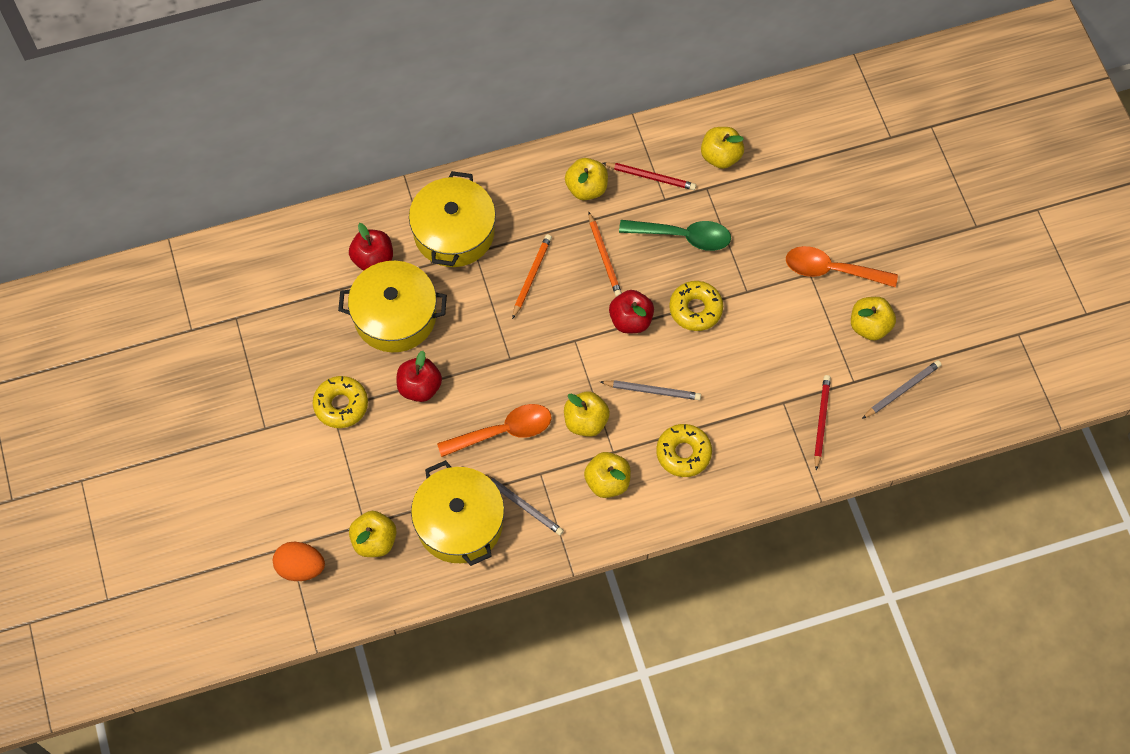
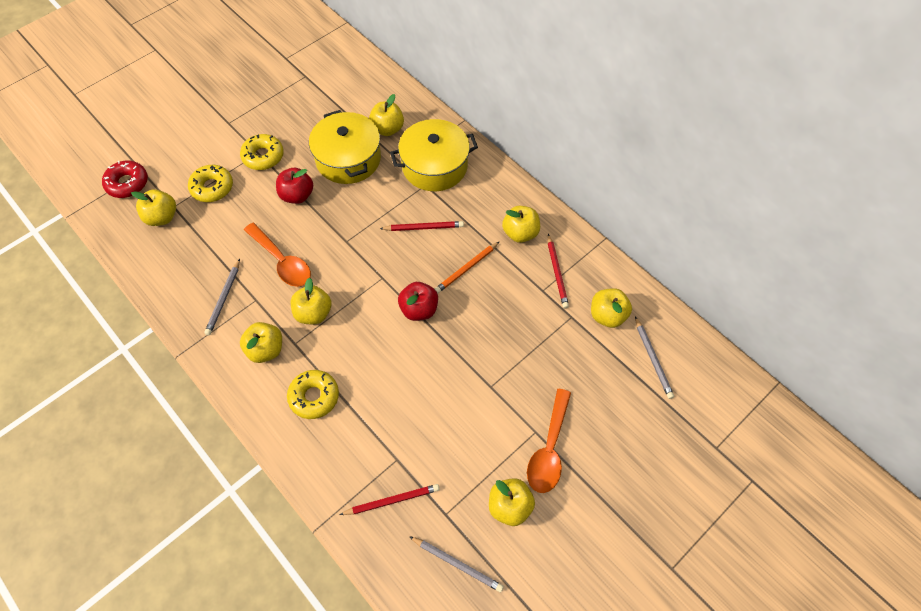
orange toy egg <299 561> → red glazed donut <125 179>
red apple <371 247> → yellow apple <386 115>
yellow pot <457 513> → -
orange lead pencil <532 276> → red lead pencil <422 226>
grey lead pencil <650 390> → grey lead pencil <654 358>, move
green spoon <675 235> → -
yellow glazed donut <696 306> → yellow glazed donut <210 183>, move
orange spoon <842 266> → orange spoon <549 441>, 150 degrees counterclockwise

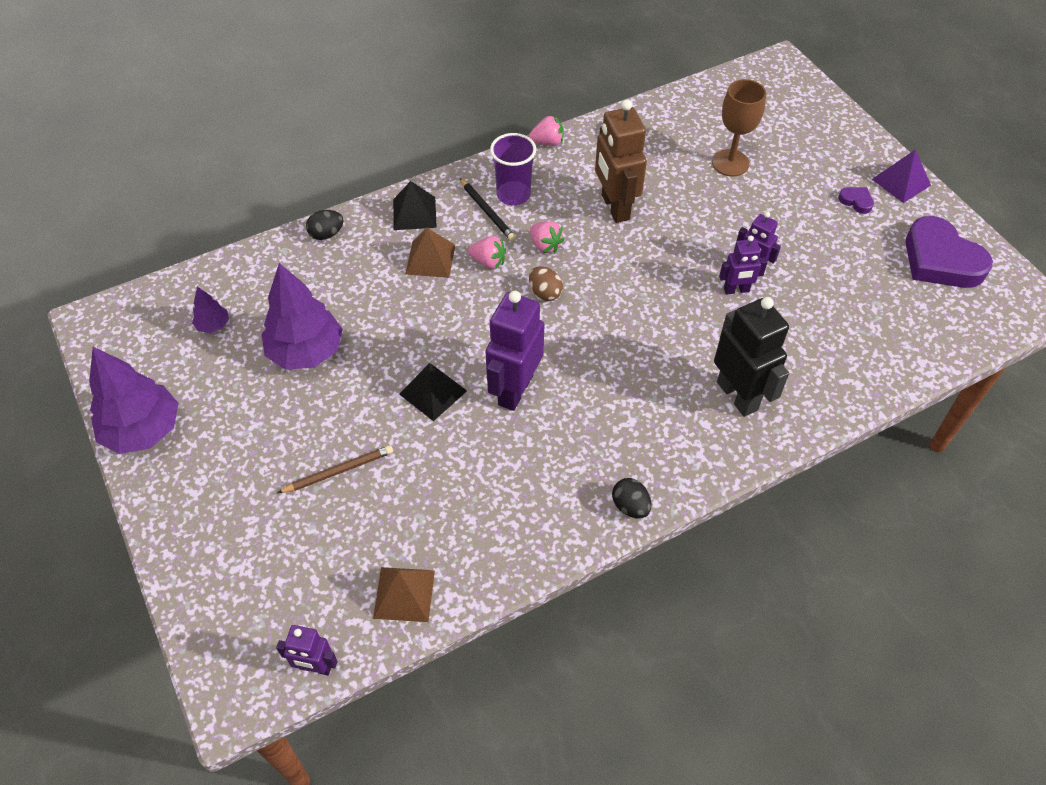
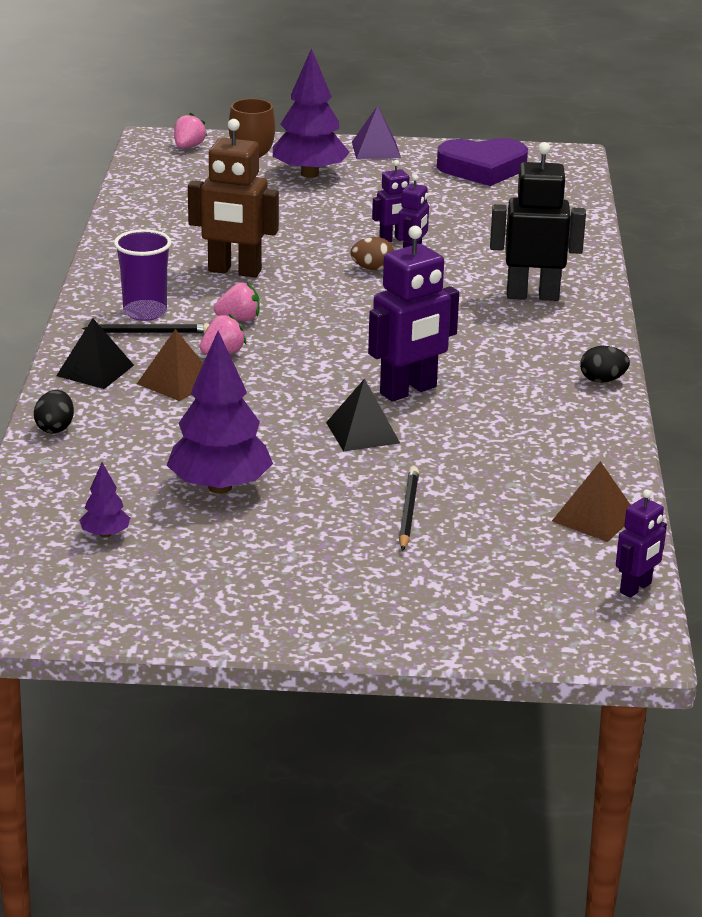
violet fir tree <133 400> → violet fir tree <311 113>, move
brown lead pencil <335 469> → black lead pencil <409 509>
violet robot <514 351> → violet robot <413 314>, 90 degrees counterclockwise
pink toy strawberry <546 130> → pink toy strawberry <190 130>, move
brown toy egg <546 283> → brown toy egg <373 253>, move
violet love heart <856 200> → -

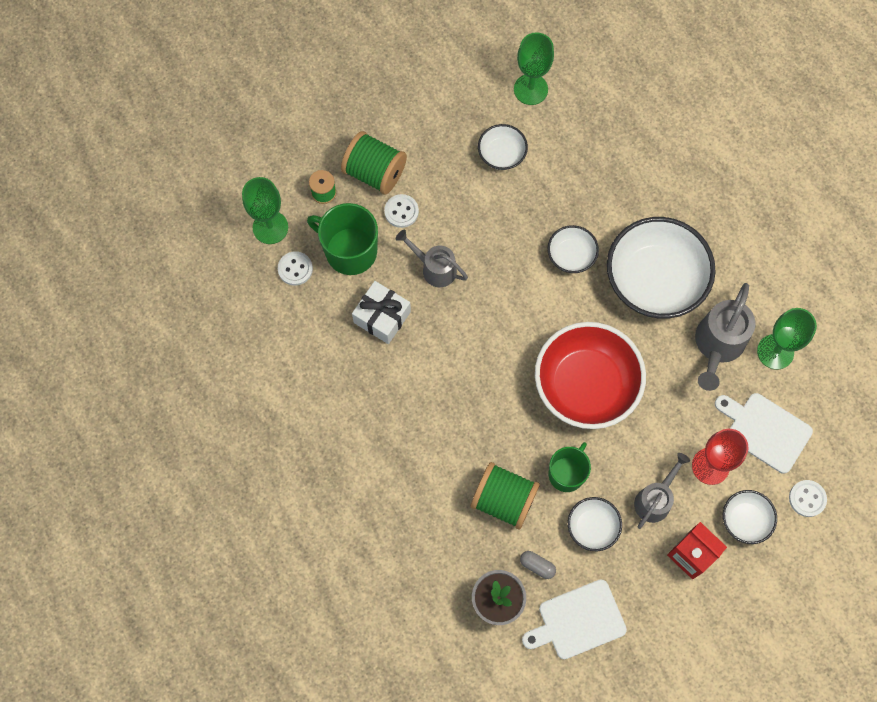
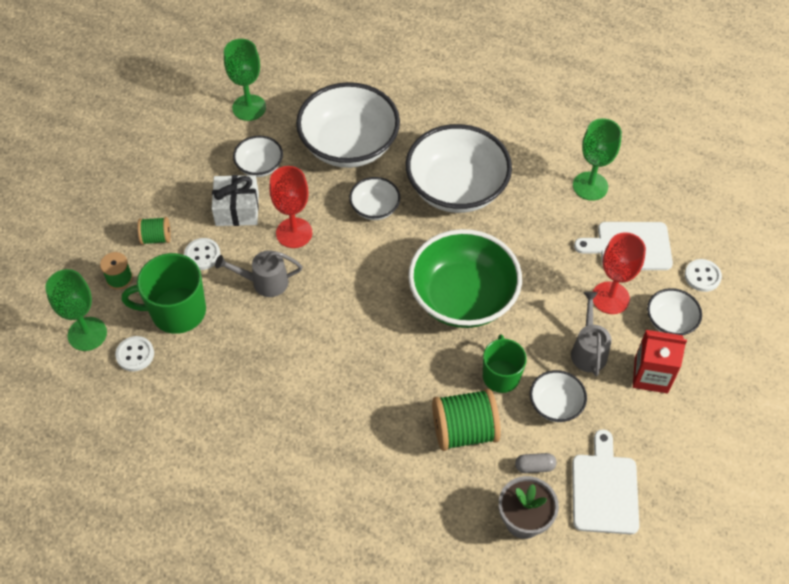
green reel of thread <374 163> → green reel of thread <154 231>, x0.54
snow-white gift <381 312> → snow-white gift <235 200>, move
snow-white bread board <574 619> → snow-white bread board <605 481>, 150 degrees clockwise
red bowl <590 375> → green bowl <465 278>
grey watering can <725 337> → -
- → red goblet <290 207>
- → snow-white bowl <348 125>

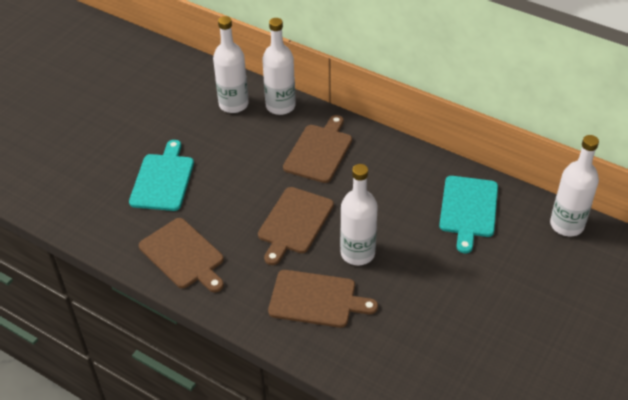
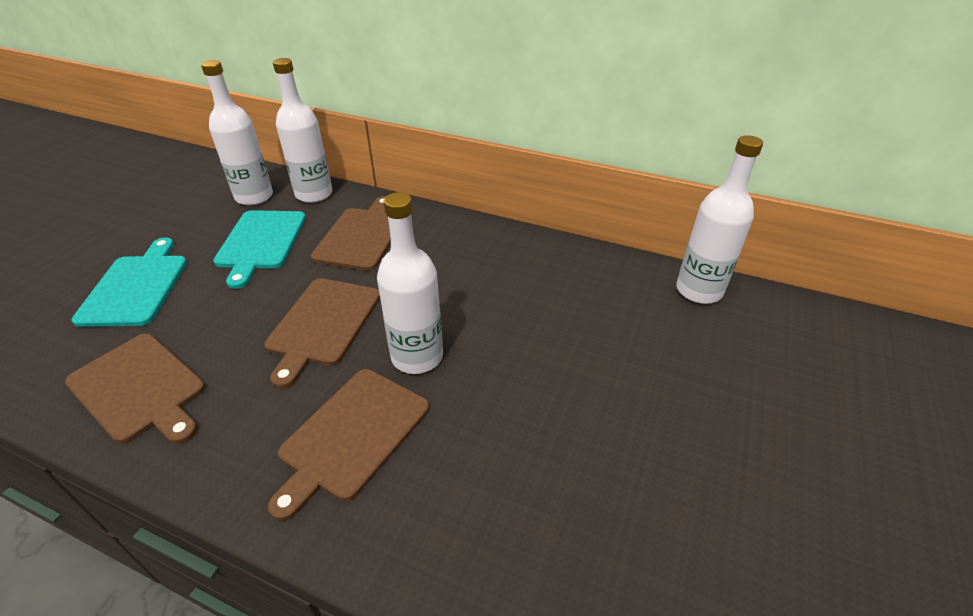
brown bread board <323 299> → brown bread board <348 445>, 120 degrees clockwise
teal bread board <468 214> → teal bread board <259 249>, move

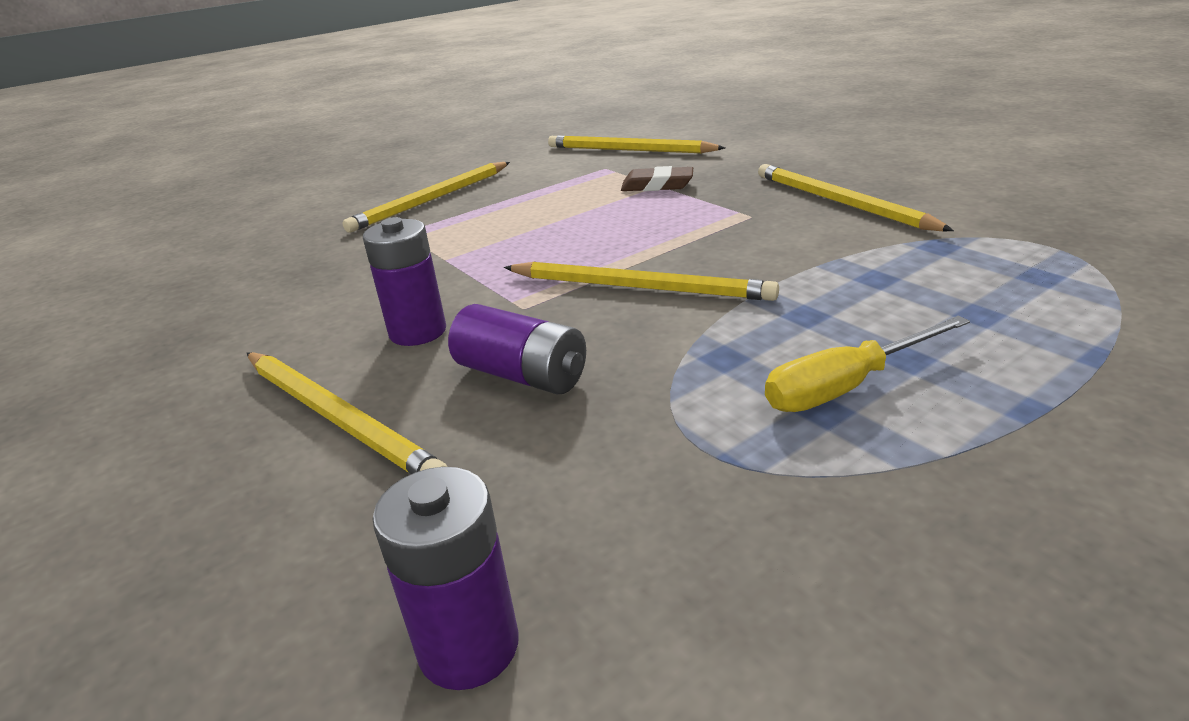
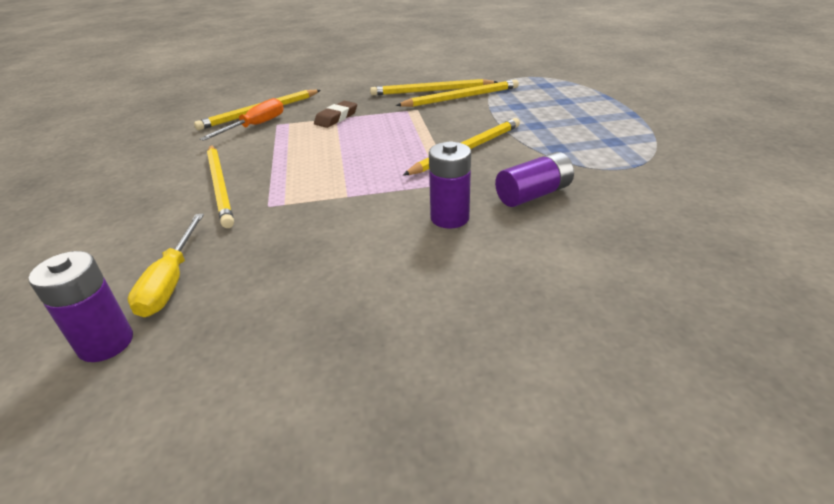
yellow lead pencil <347 413> → yellow lead pencil <457 93>, move
violet battery <445 578> → violet battery <81 306>, move
yellow screwdriver <867 364> → yellow screwdriver <166 265>, move
- → orange screwdriver <242 119>

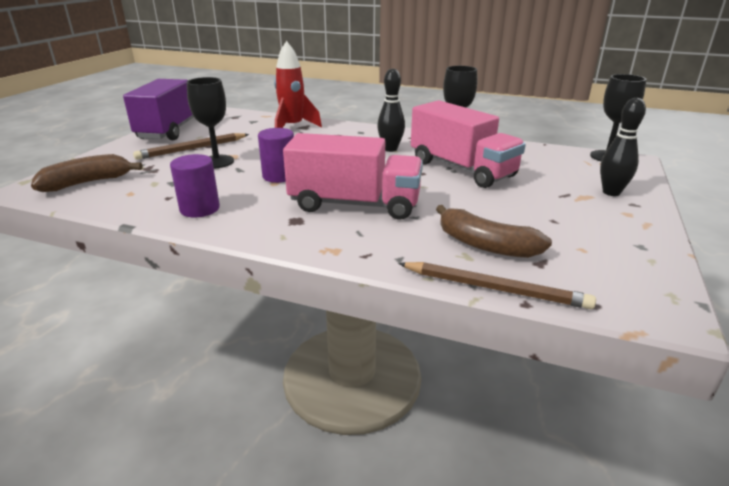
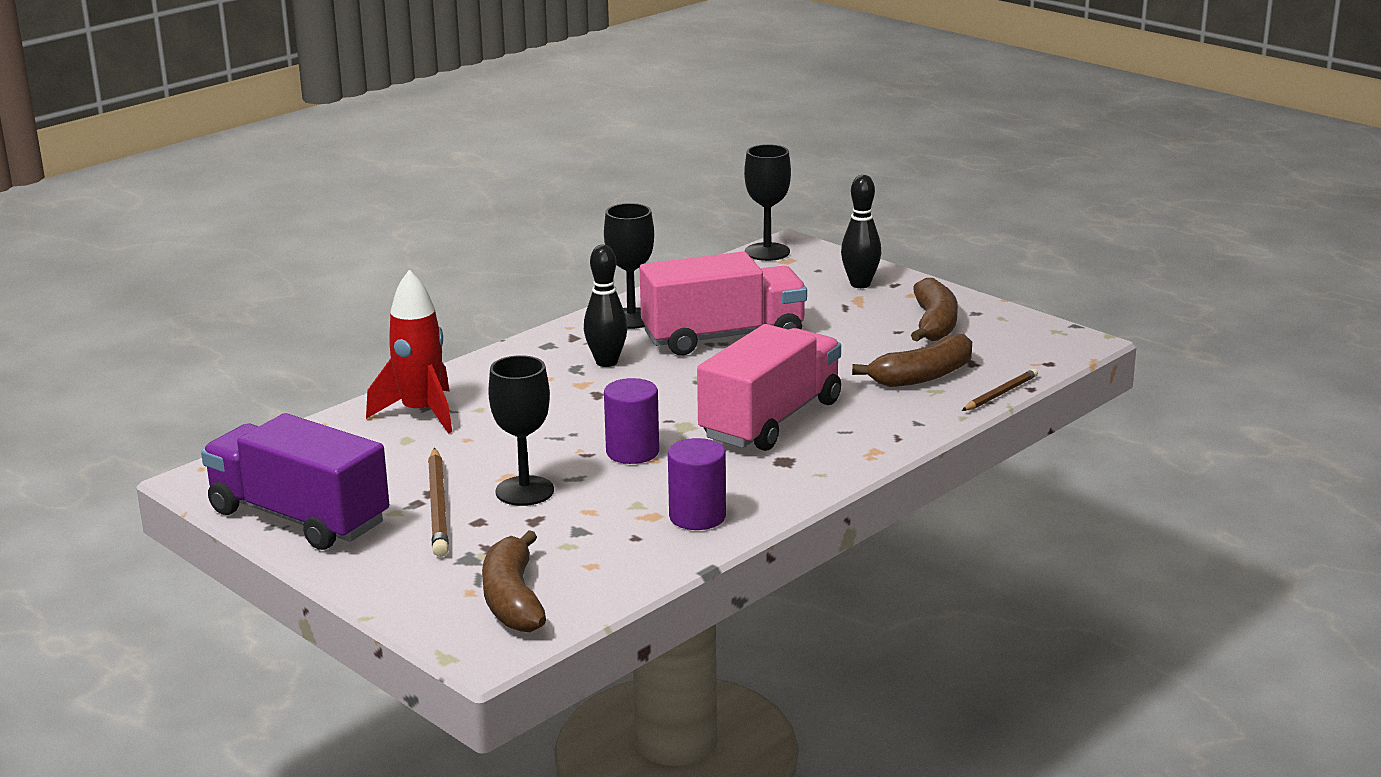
brown lead pencil <497 285> → brown lead pencil <1000 390>, x0.63
- → brown banana <934 309>

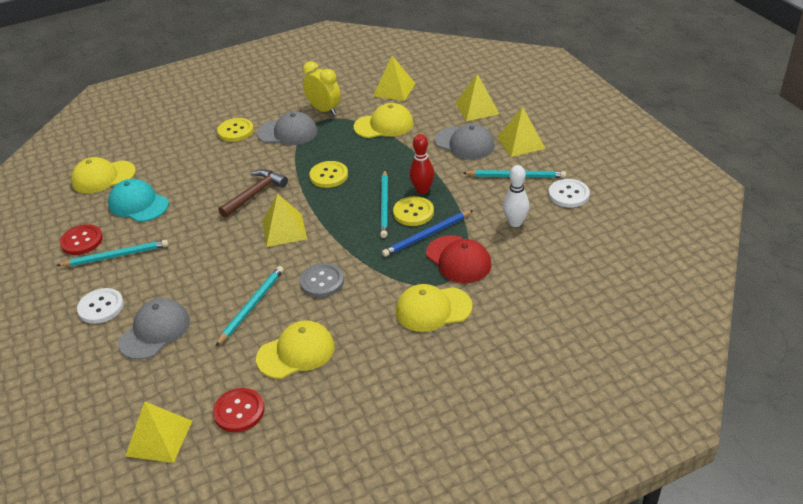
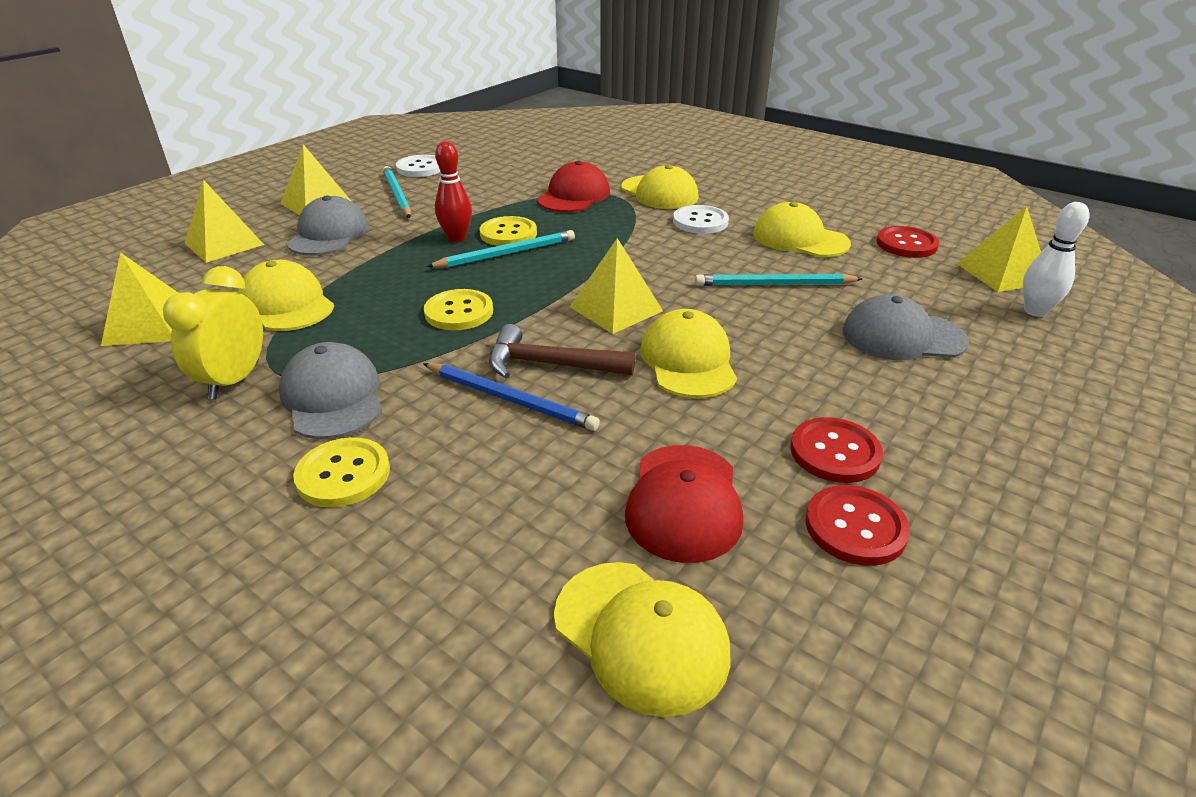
teal lead pencil <112 253> → red sewing button <836 450>
snow-white sewing button <100 306> → snow-white sewing button <701 219>, move
teal cap <138 200> → red cap <684 504>
grey sewing button <322 280> → -
cobalt lead pencil <427 233> → cobalt lead pencil <511 397>, move
snow-white skittle <516 196> → snow-white skittle <1056 259>, move
- → yellow cap <689 353>

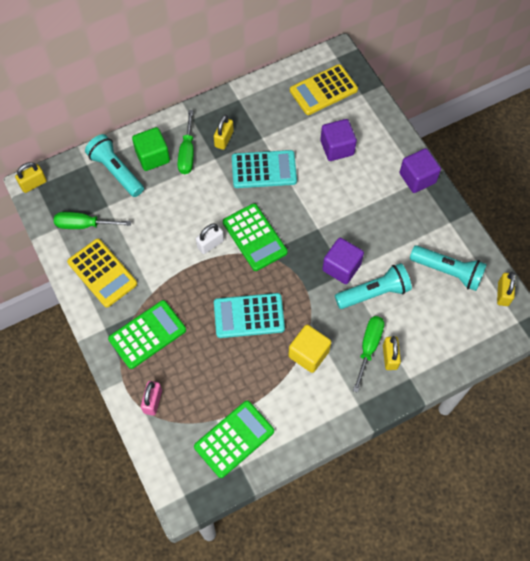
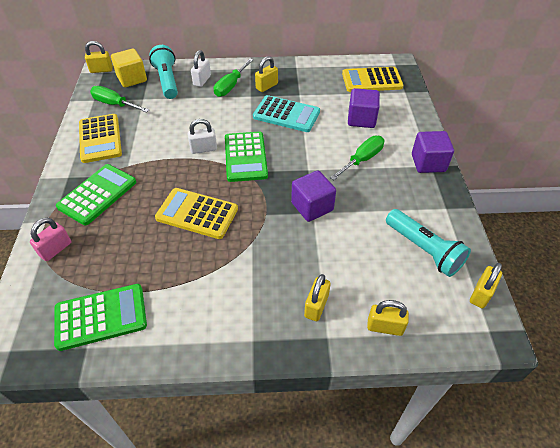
green pocket calculator <147 334> → green pocket calculator <96 194>, 45 degrees counterclockwise
green solid cube <151 149> → snow-white small lock <201 68>
teal pocket calculator <249 315> → yellow pocket calculator <196 213>
yellow solid cube <309 349> → yellow solid cube <129 68>, move
teal flashlight <373 286> → -
green screwdriver <368 354> → green screwdriver <357 158>, move
- → yellow small lock <388 318>

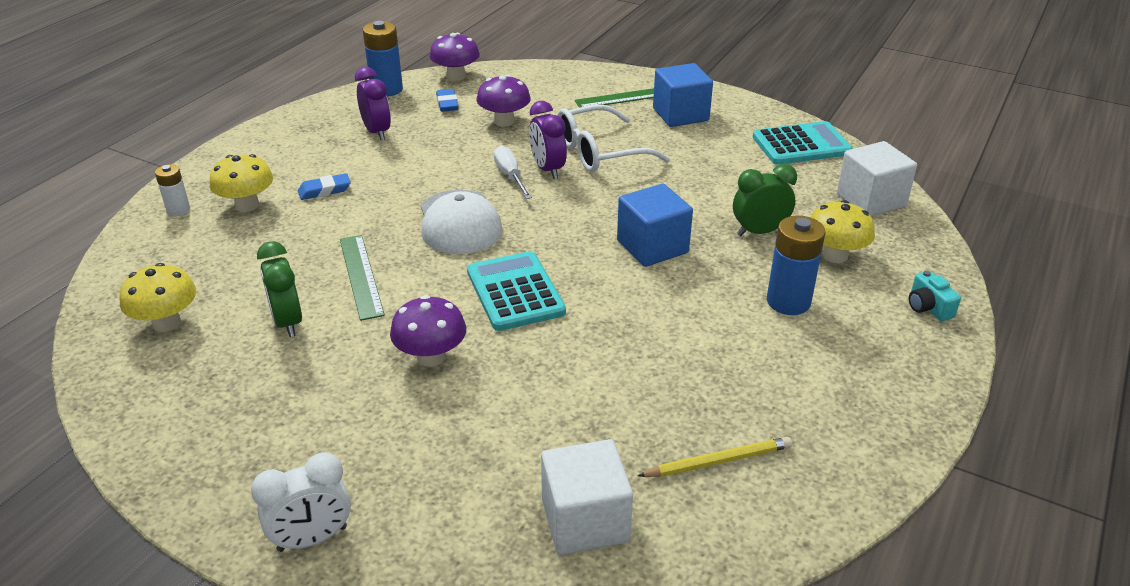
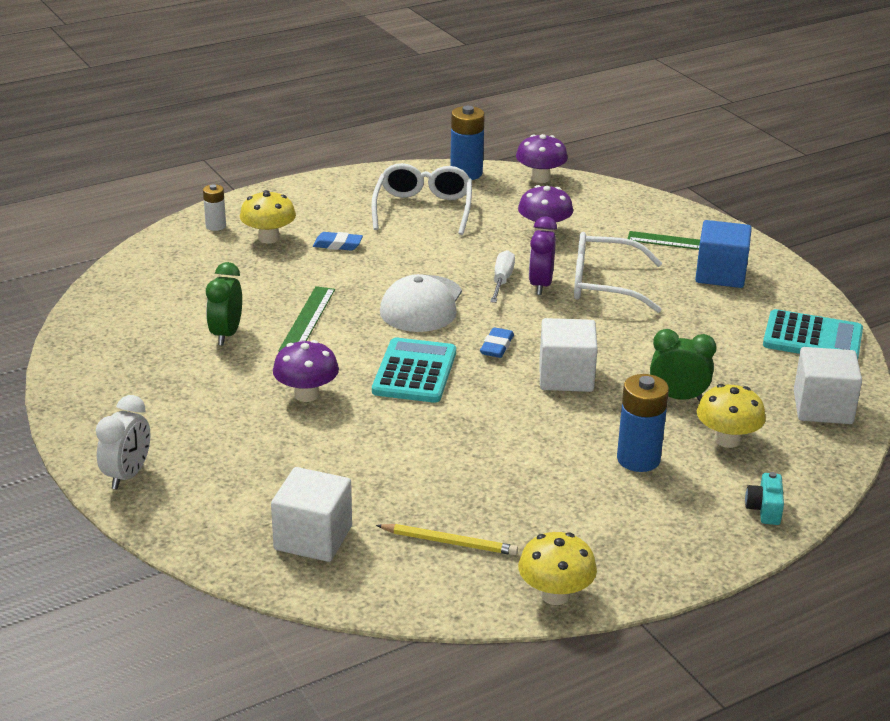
yellow toadstool <157 297> → yellow toadstool <557 568>, move
snow-white bedside clock <301 502> → snow-white bedside clock <123 442>, 75 degrees counterclockwise
violet bedside clock <373 104> → snow-white spectacles <421 199>
cobalt gum eraser <447 100> → cobalt gum eraser <497 342>, move
cobalt solid cube <655 225> → snow-white solid cube <568 355>

